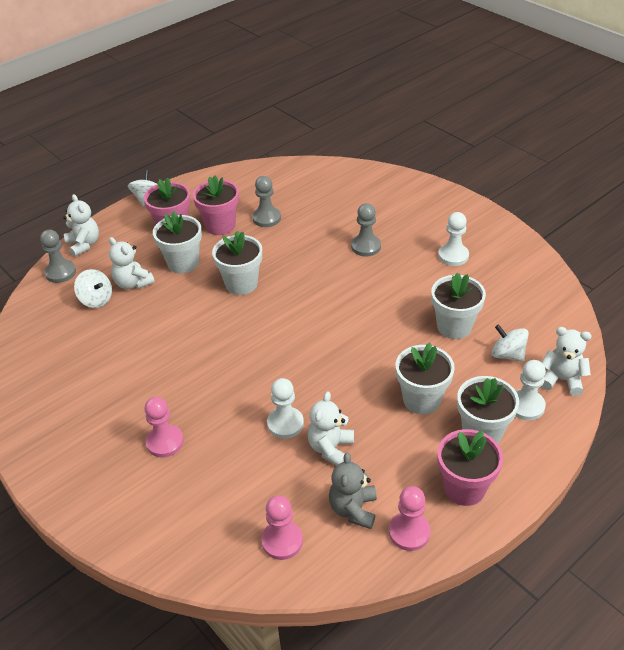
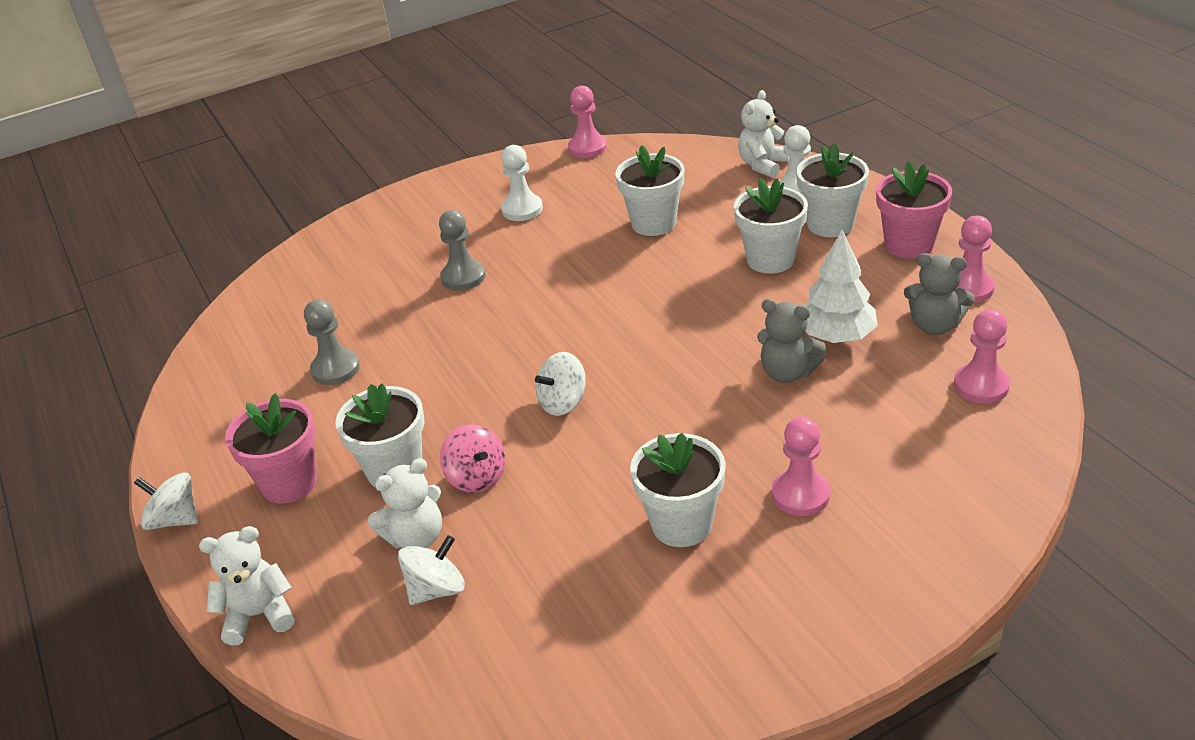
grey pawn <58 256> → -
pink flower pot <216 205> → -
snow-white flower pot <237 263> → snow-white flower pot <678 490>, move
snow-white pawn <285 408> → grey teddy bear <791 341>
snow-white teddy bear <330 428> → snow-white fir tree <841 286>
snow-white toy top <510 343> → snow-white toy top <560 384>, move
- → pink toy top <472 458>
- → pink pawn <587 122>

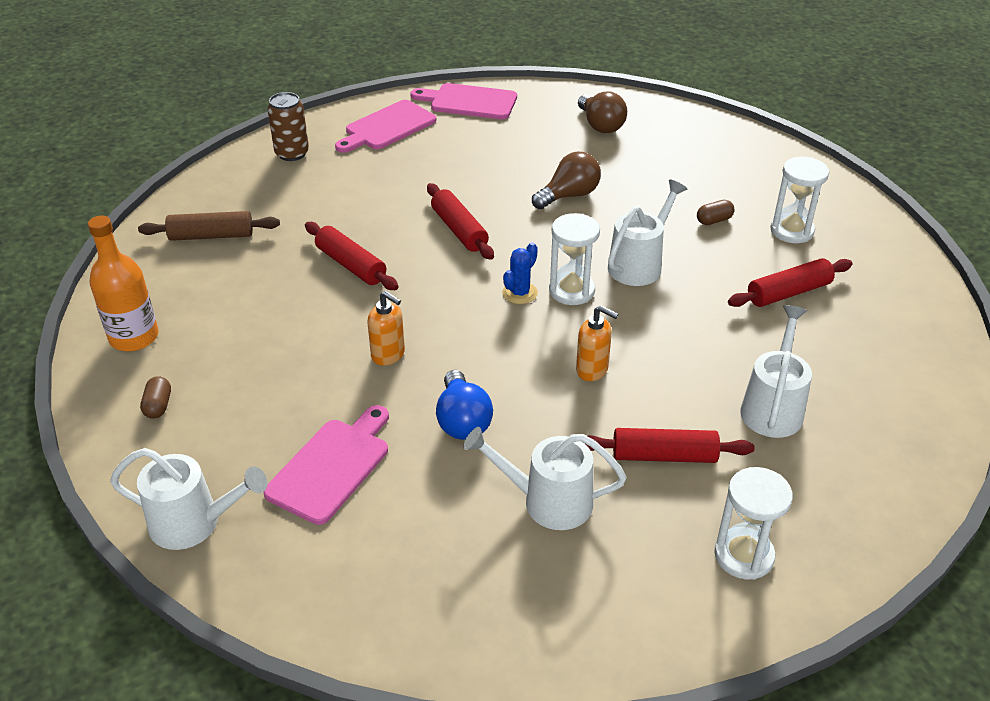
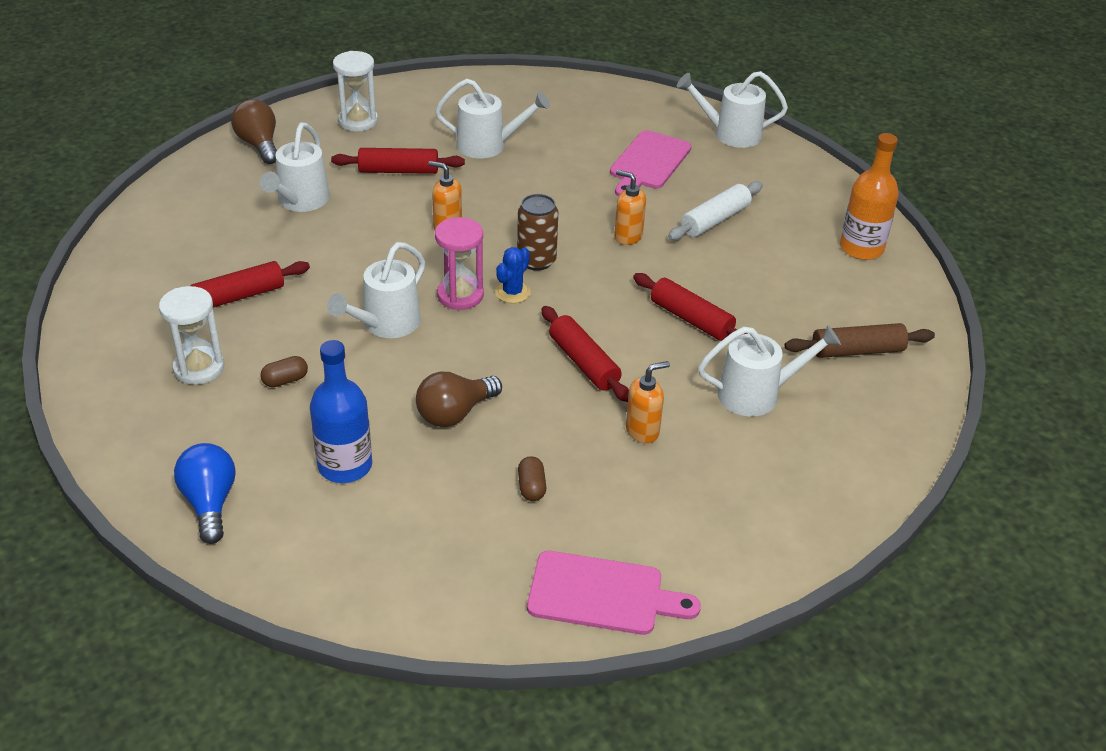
brown capsule <155 397> → brown capsule <532 478>, move
brown soda can <288 126> → brown soda can <537 232>, move
pink bread board <386 126> → -
cobalt light bulb <464 405> → cobalt light bulb <204 493>, move
snow-white sand timer <574 259> → pink sand timer <459 263>
brown light bulb <602 112> → brown light bulb <254 131>, move
- → cobalt flask <341 411>
- → orange soap pump <648 402>
- → snow-white pastry roller <715 210>
- → snow-white watering can <769 370>

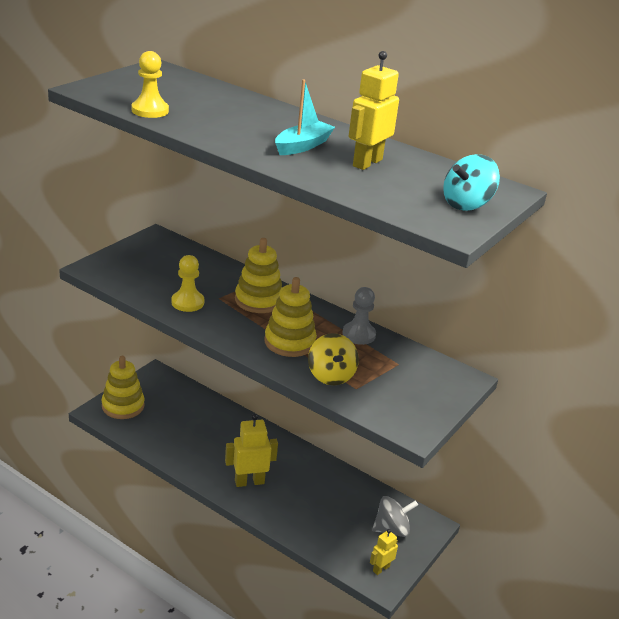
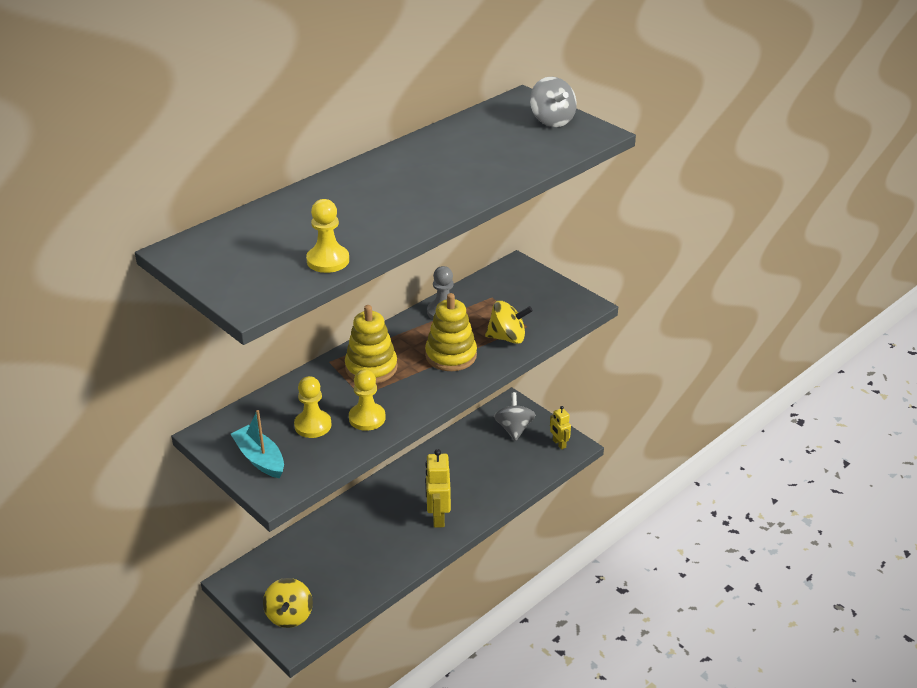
yellow stacking rings <123 387> → yellow toy top <288 603>
teal boat <305 117> → teal boat <257 444>, move
yellow robot <374 110> → -
teal toy top <471 182> → grey toy top <553 102>
- → yellow pawn <313 407>

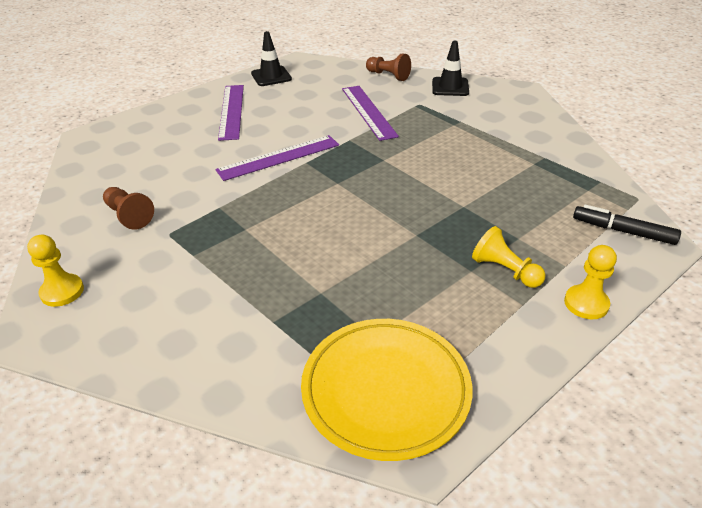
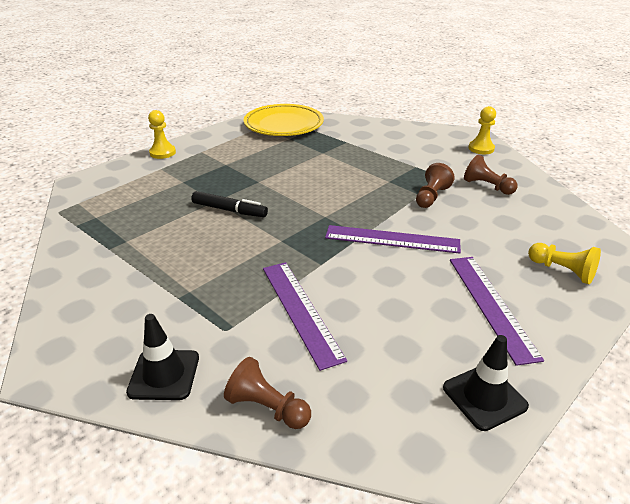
violet ruler <277 158> → violet ruler <393 239>, 45 degrees clockwise
yellow pawn <509 257> → yellow pawn <564 263>, move
black marker <627 224> → black marker <229 204>, move
- → brown pawn <435 185>

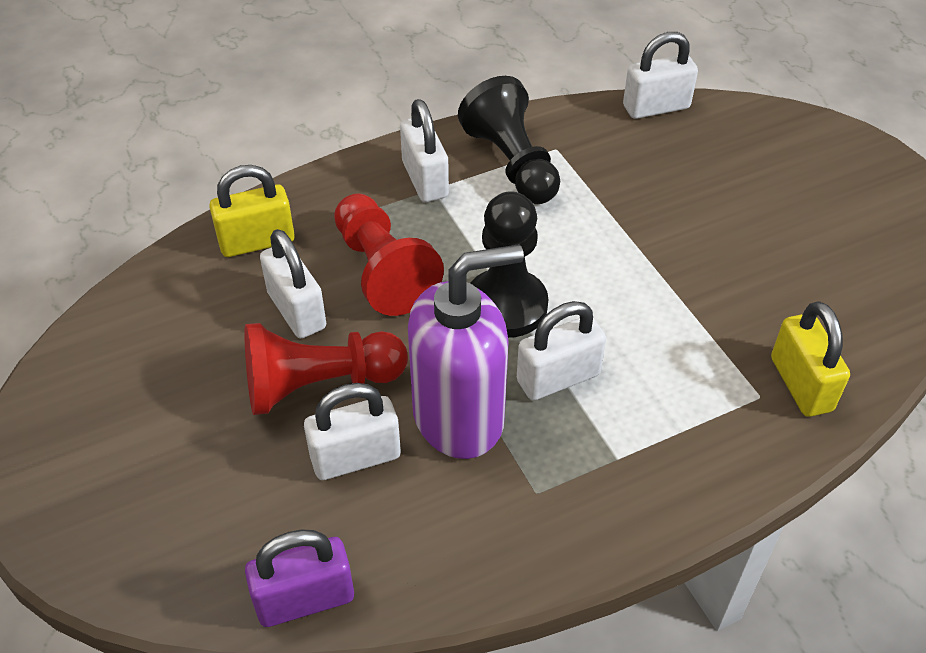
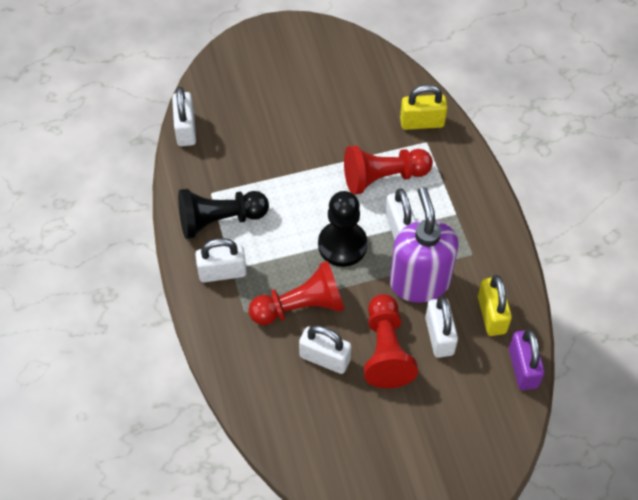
yellow small lock <252 211> → yellow small lock <495 305>, move
snow-white small lock <293 283> → snow-white small lock <325 349>, 45 degrees clockwise
- → red pawn <388 170>

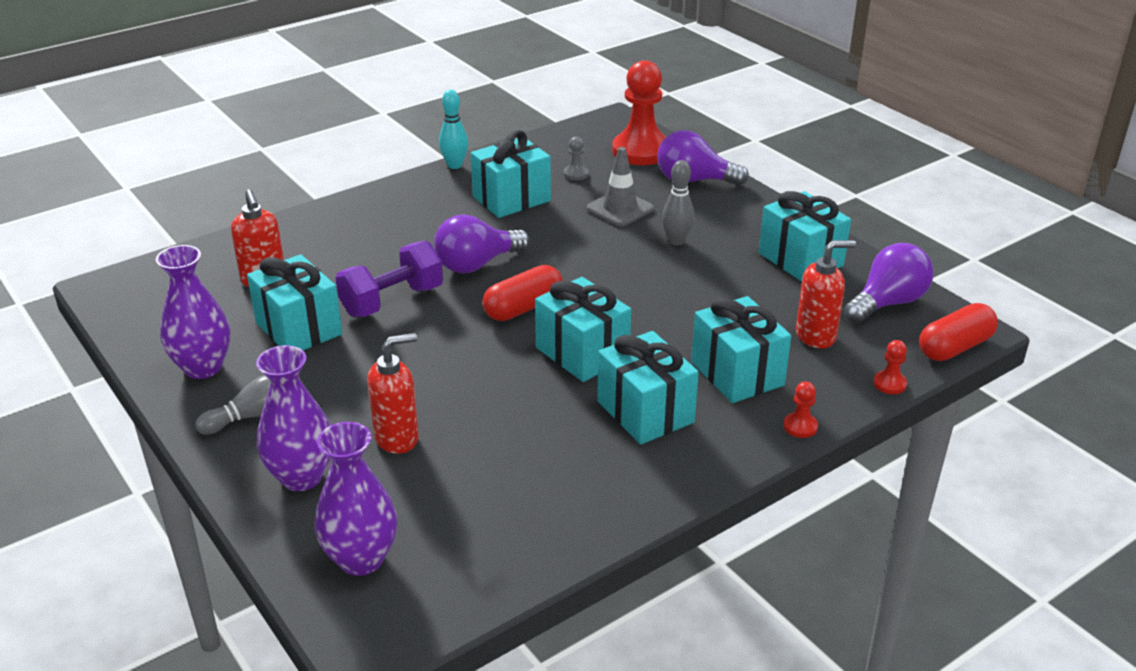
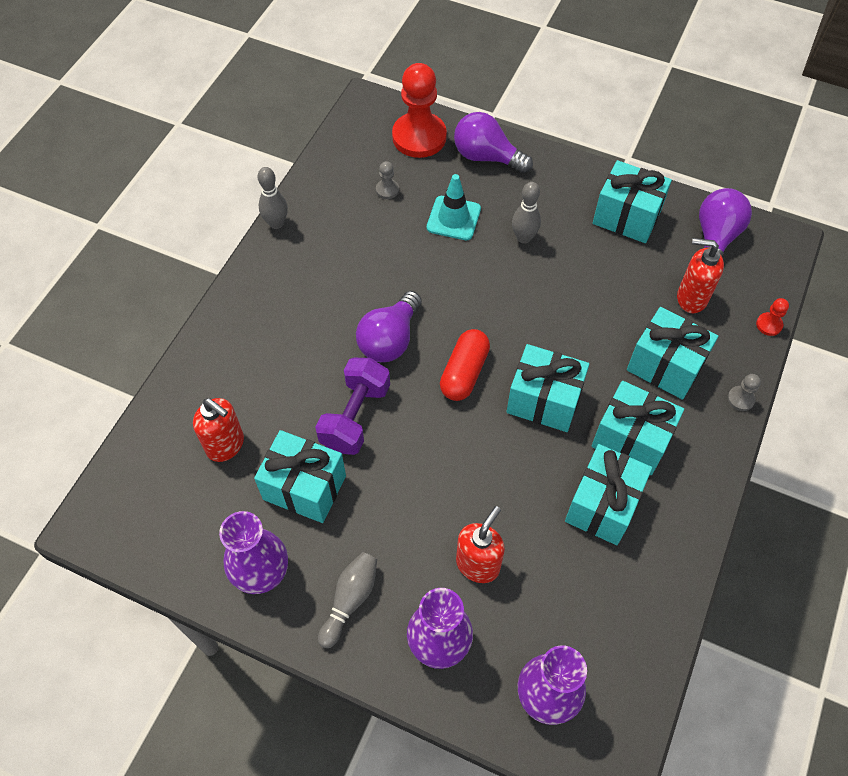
teal skittle <453 129> → grey skittle <273 198>
teal gift <511 174> → teal gift <608 494>, move
grey safety cone <620 186> → teal safety cone <454 207>
violet light bulb <703 158> → violet light bulb <493 142>, 45 degrees clockwise
red pawn <800 409> → grey pawn <744 392>
red soap pump <826 294> → red soap pump <700 275>, 120 degrees counterclockwise
red capsule <958 332> → -

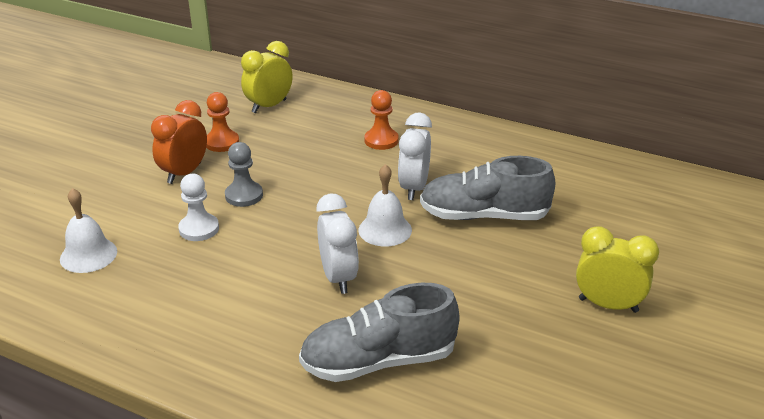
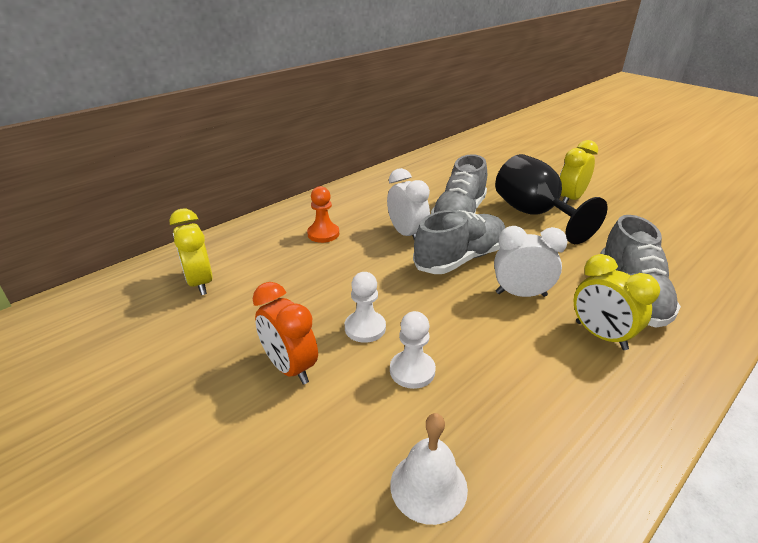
orange pawn <222 122> → -
grey pawn <244 174> → snow-white pawn <365 307>
snow-white bell <385 205> → grey shoe <459 242>
snow-white bedside clock <415 156> → snow-white bedside clock <408 204>, 150 degrees counterclockwise
- → black goblet <551 199>
- → yellow bedside clock <617 302>

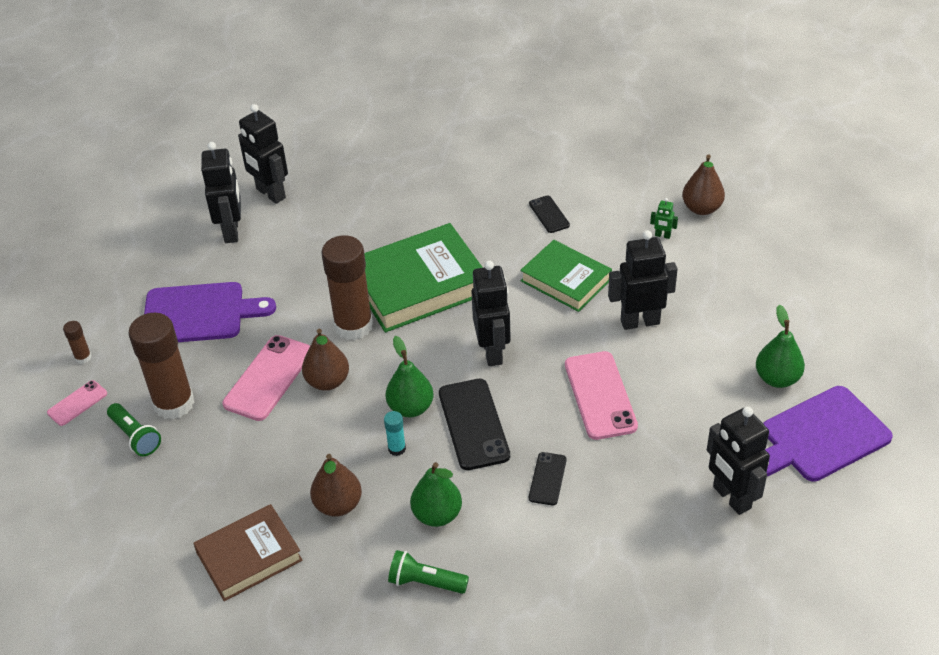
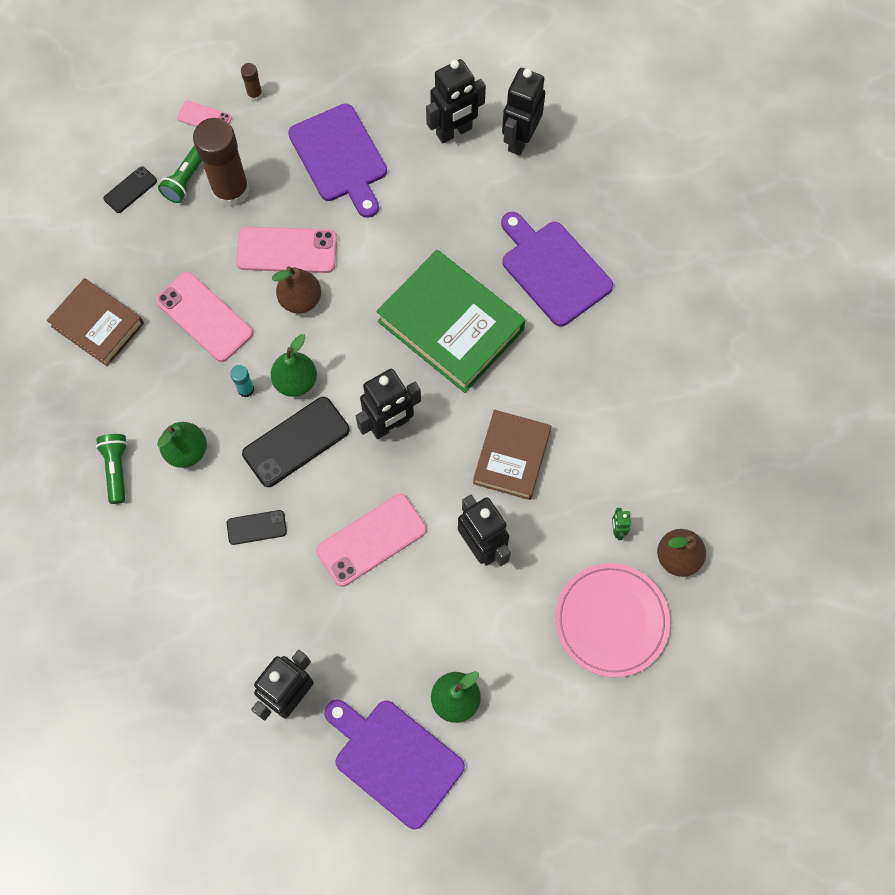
brown pear <336 485> → -
brown glue stick <347 287> → -
green book <566 276> → brown book <512 455>
black smartphone <549 214> → black smartphone <130 189>, move
- → pink smartphone <204 317>
- → violet bread board <557 269>
- → pink flat dish <612 620>

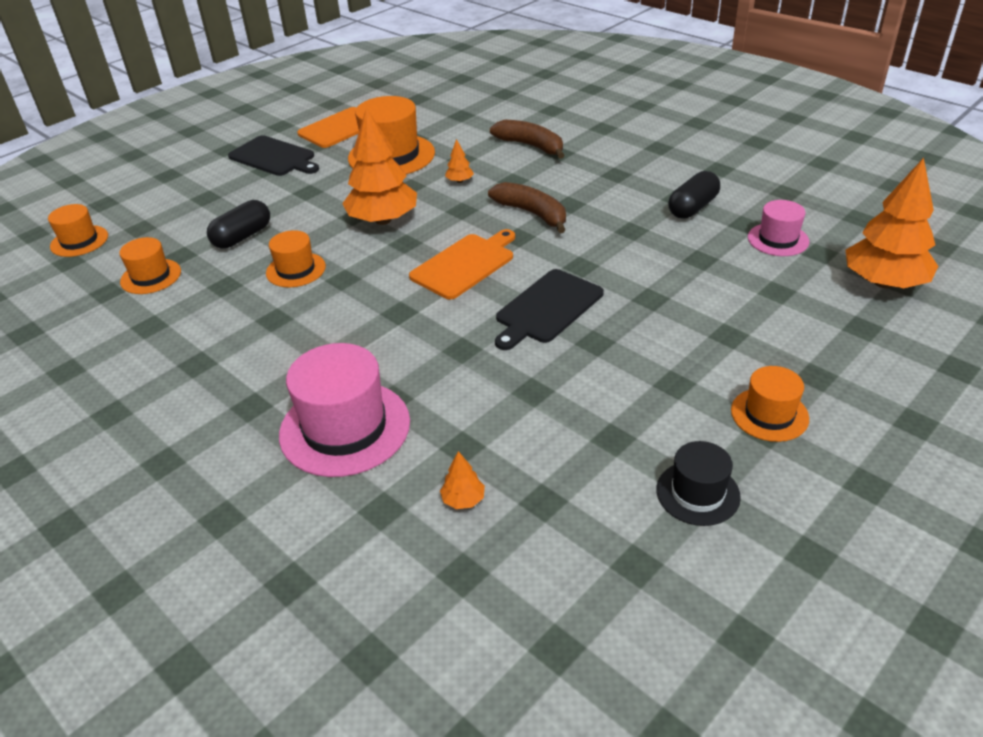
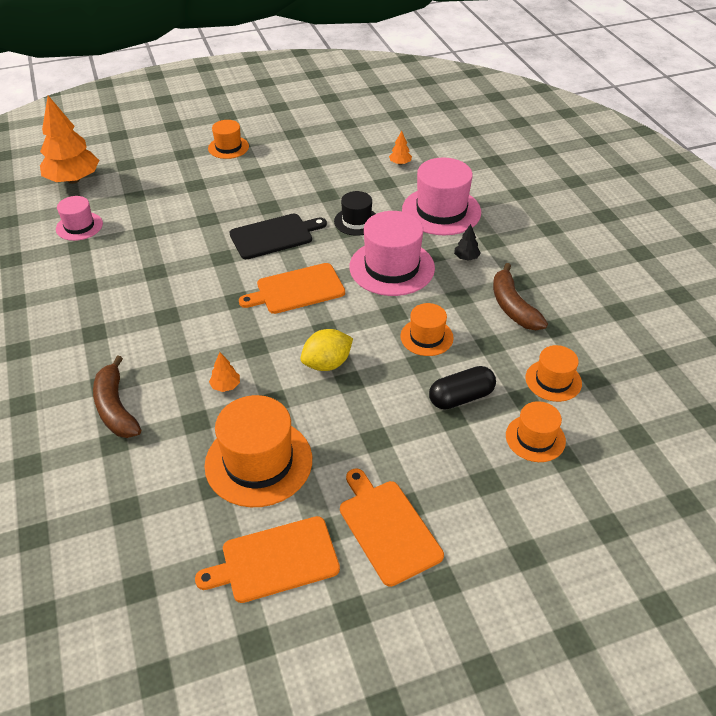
orange top hat <78 230> → orange top hat <536 431>, move
black bread board <273 155> → orange bread board <392 527>
orange fir tree <379 166> → yellow toy lemon <326 350>
brown banana <527 207> → brown banana <520 296>, move
black top hat <698 483> → black top hat <355 213>, move
black capsule <694 195> → -
- → pink top hat <392 253>
- → black fir tree <467 242>

